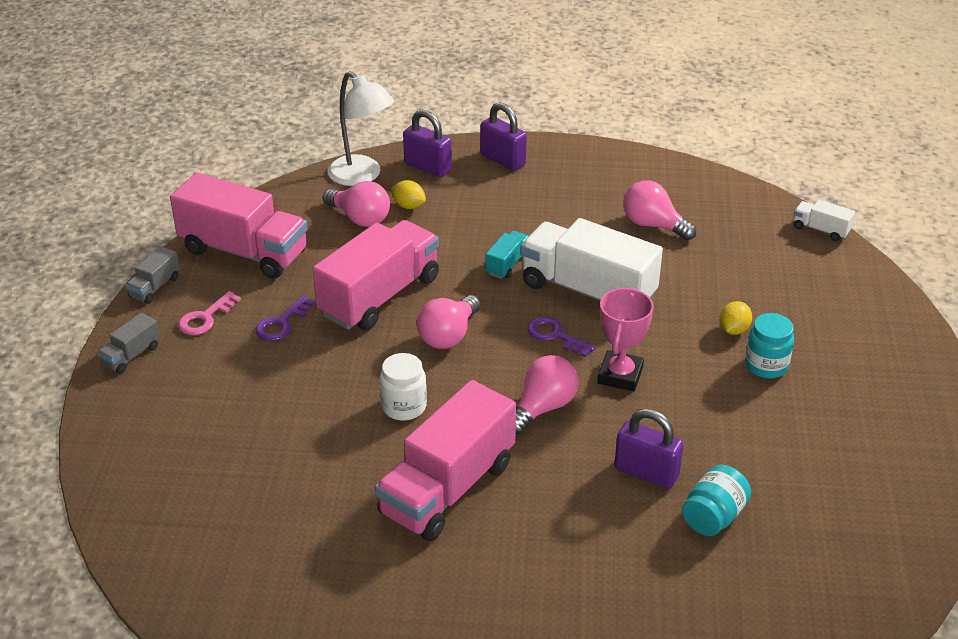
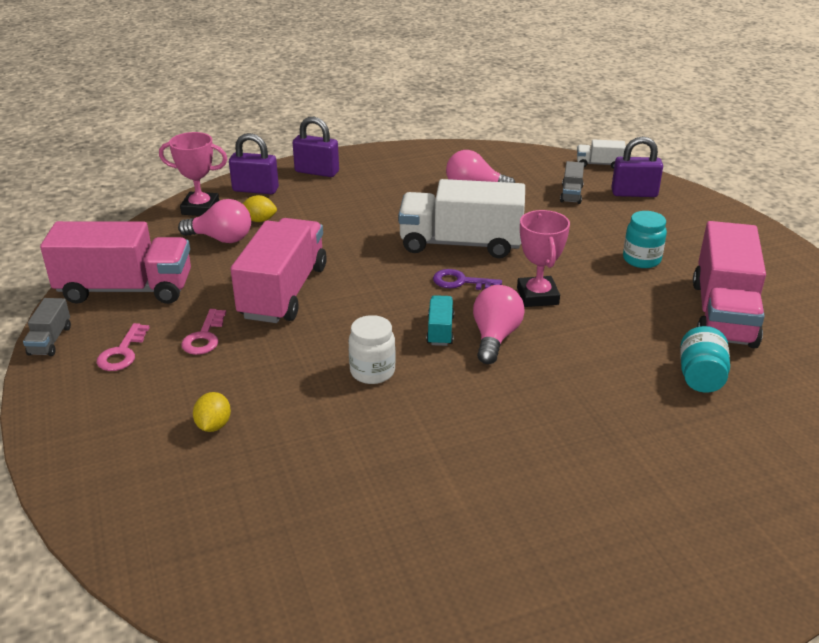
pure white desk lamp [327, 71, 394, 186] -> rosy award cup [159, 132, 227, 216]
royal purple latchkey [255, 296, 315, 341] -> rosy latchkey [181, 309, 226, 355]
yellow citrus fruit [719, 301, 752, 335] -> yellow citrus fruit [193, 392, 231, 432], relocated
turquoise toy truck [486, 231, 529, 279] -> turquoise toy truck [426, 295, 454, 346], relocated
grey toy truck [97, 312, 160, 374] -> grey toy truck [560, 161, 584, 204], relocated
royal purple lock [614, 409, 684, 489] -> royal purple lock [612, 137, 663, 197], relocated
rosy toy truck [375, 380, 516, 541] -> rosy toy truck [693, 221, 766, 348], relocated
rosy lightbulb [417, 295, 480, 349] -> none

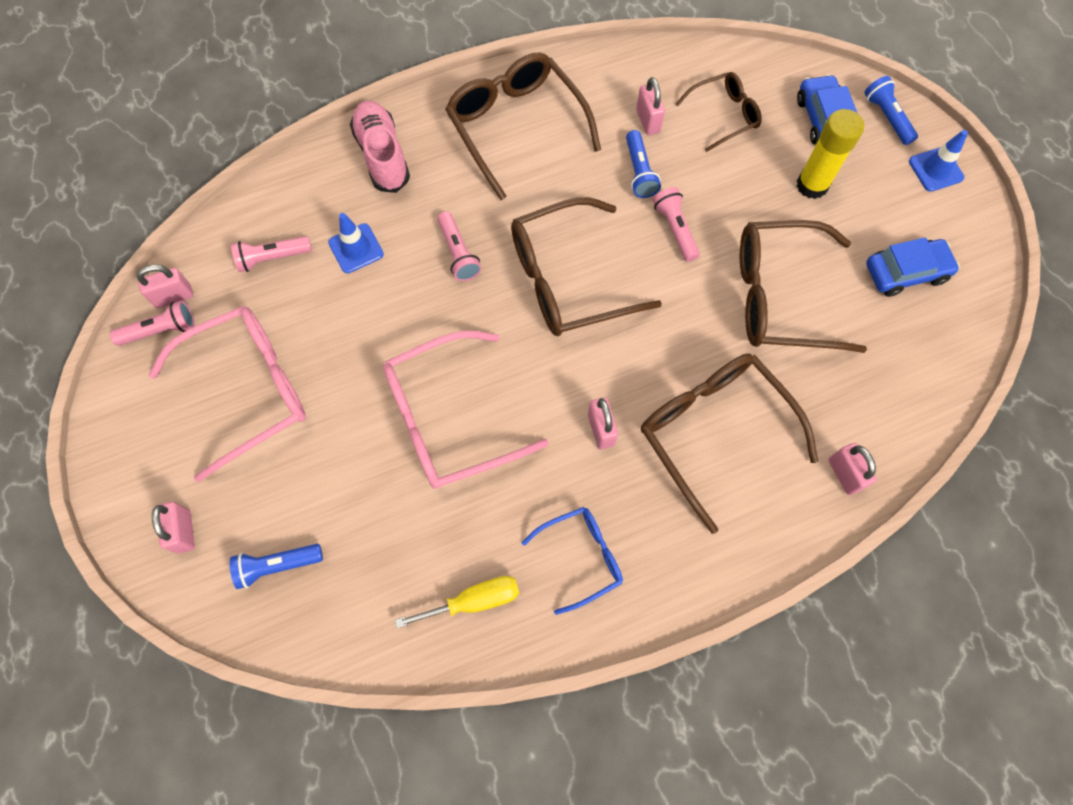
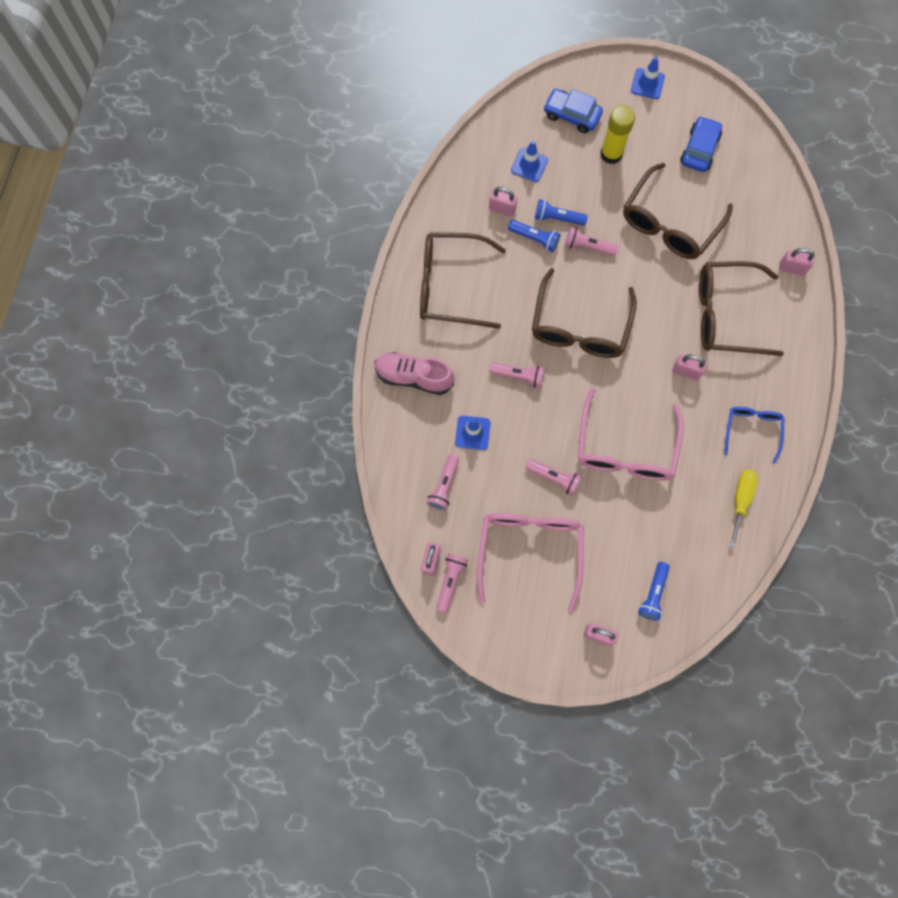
russet glasses [676, 72, 762, 152] -> blue road cone [511, 140, 548, 182]
none -> rosy pocket torch [525, 459, 582, 496]
blue pocket torch [864, 76, 918, 145] -> blue pocket torch [535, 199, 588, 226], relocated

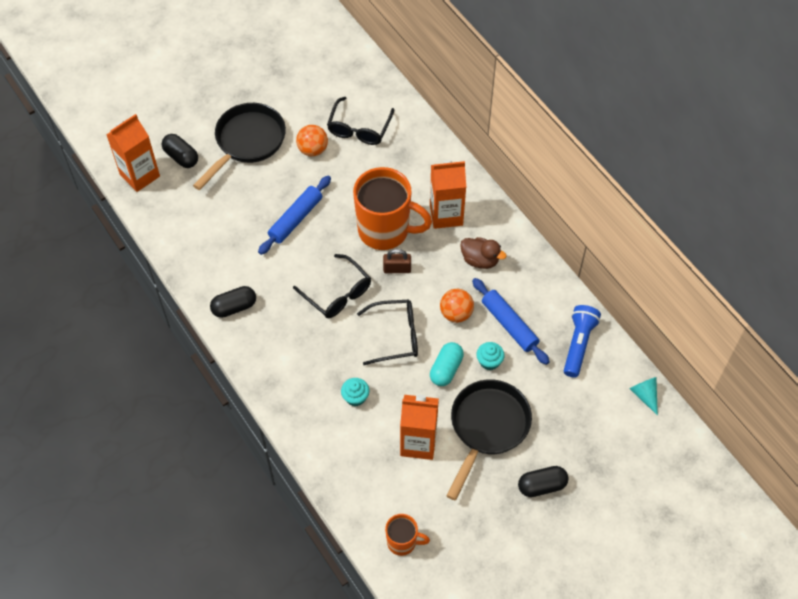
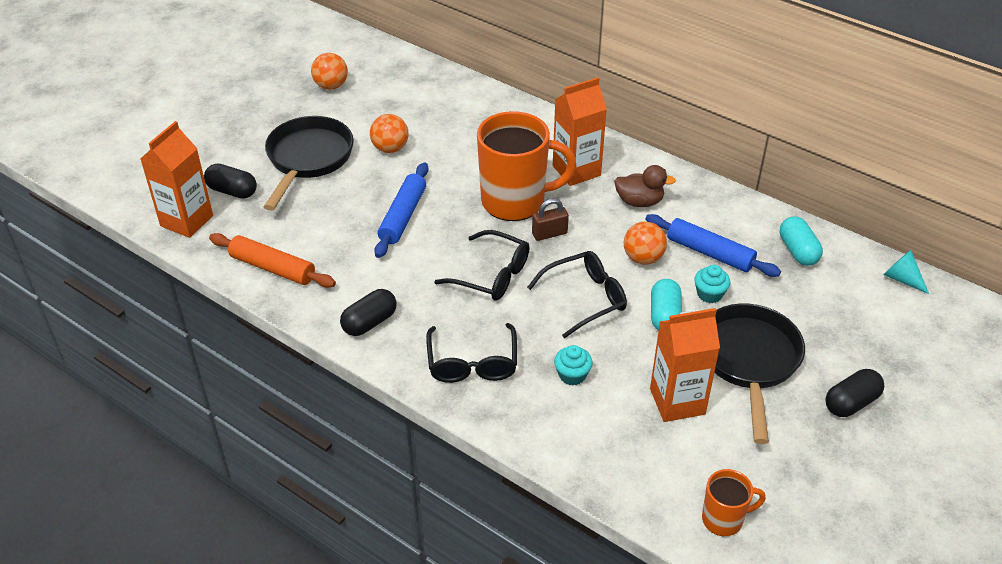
none -> orange dough roller [209, 233, 336, 288]
none -> orange ball [311, 53, 348, 90]
black glasses [327, 97, 394, 145] -> black glasses [426, 323, 517, 383], relocated
blue pocket torch [564, 305, 601, 378] -> turquoise pill shape [780, 216, 823, 266]

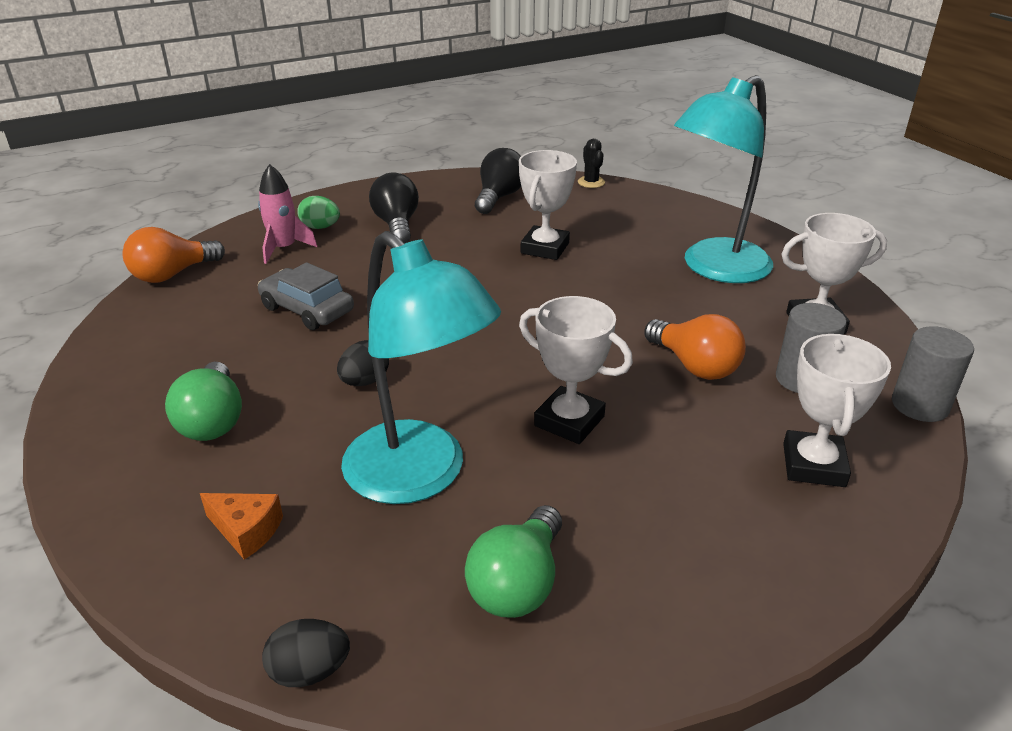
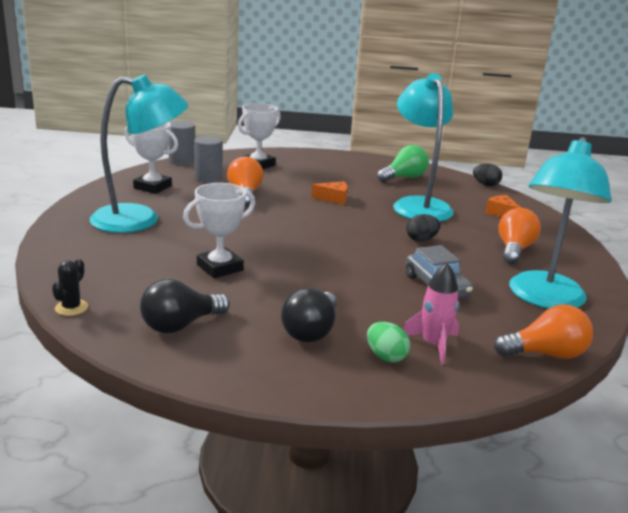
pure white award cup [519, 296, 633, 444] -> orange cheese [311, 181, 348, 205]
leaf-green lightbulb [165, 362, 242, 441] -> orange lightbulb [498, 208, 541, 264]
none -> turquoise desk lamp [509, 137, 611, 309]

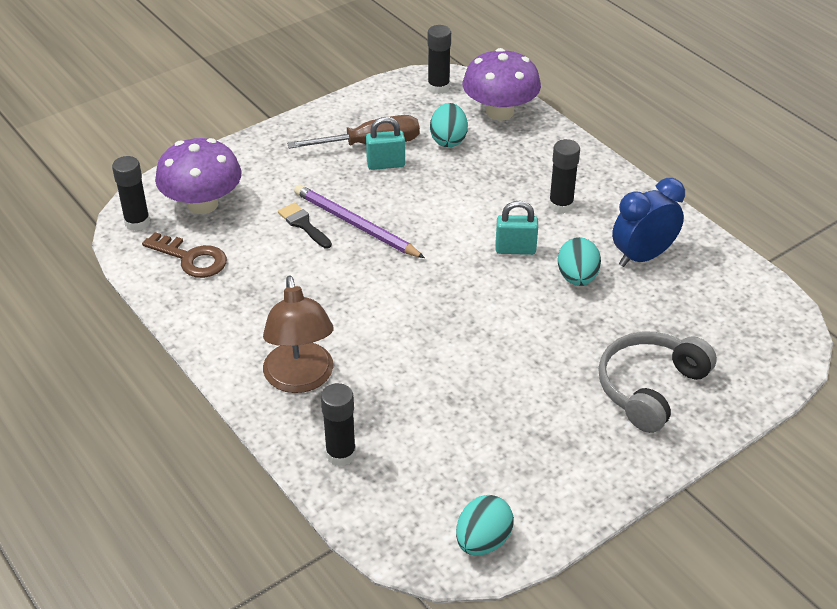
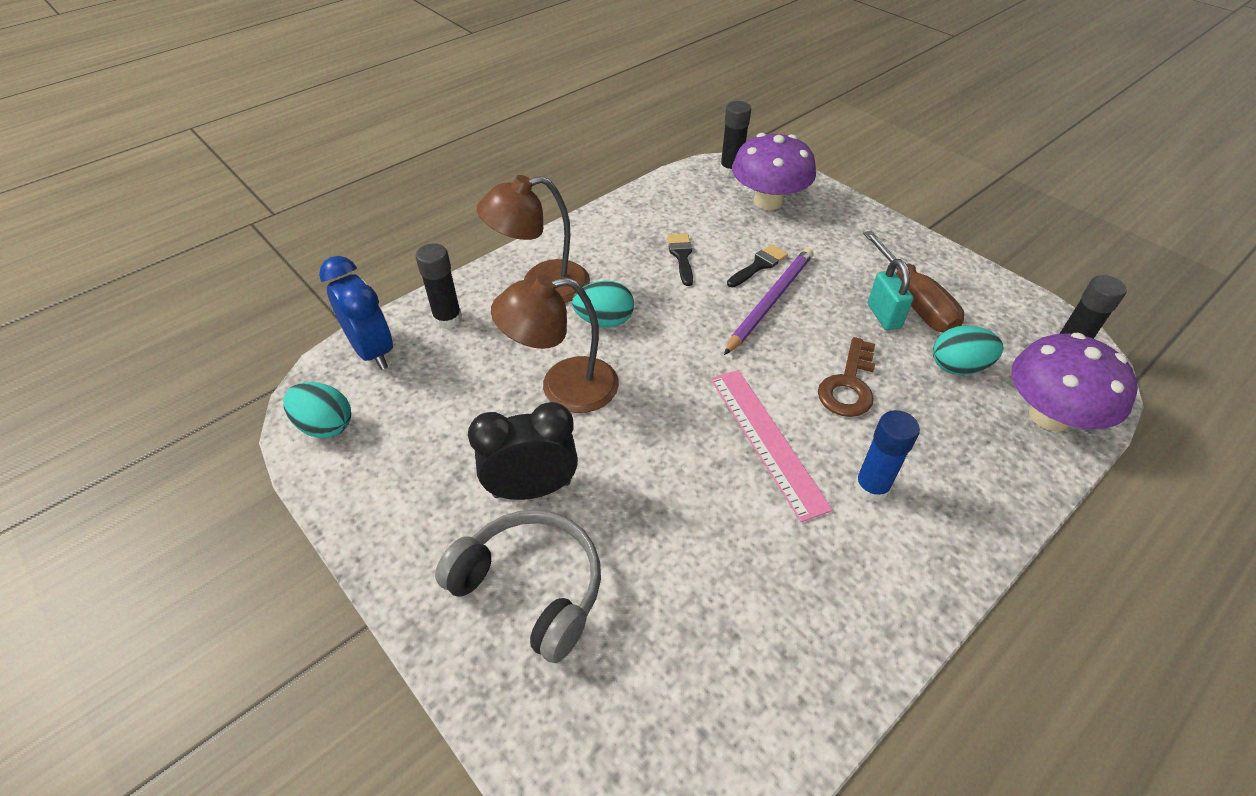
blue alarm clock [612, 178, 685, 267] -> blue alarm clock [319, 256, 393, 370], relocated
none -> black alarm clock [468, 402, 578, 500]
none -> russet desk lamp [491, 274, 619, 413]
turquoise egg [558, 237, 601, 286] -> turquoise egg [572, 281, 634, 327], relocated
none -> black paintbrush [667, 234, 693, 286]
turquoise lock [496, 201, 538, 255] -> rosy straightedge [711, 370, 833, 522]
russet latchkey [142, 232, 227, 278] -> russet latchkey [818, 337, 875, 417], relocated
black glue [549, 139, 580, 214] -> blue glue [854, 410, 920, 502]

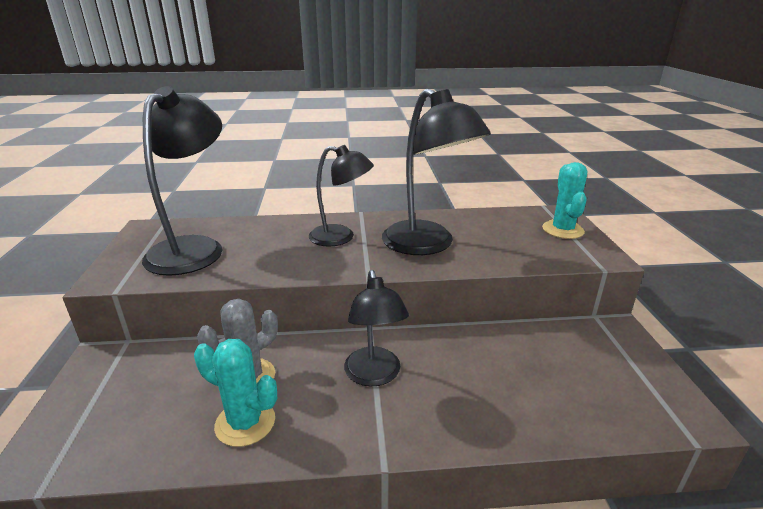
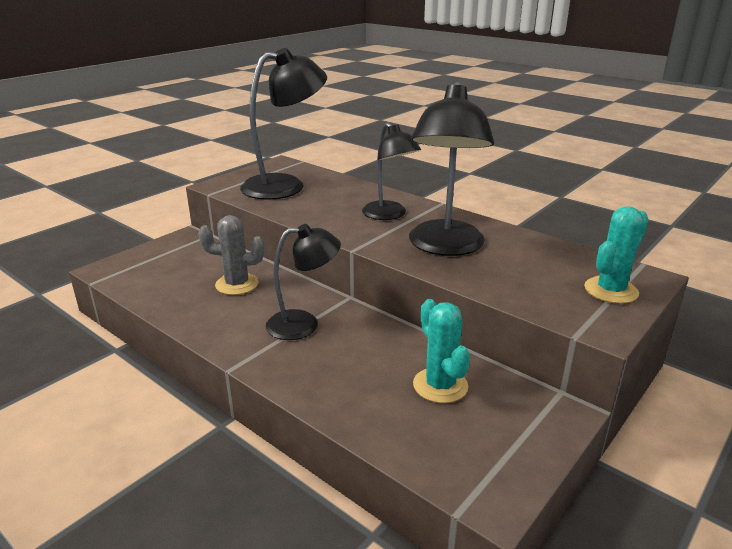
black desk lamp [344, 270, 409, 387] -> black desk lamp [266, 224, 341, 340], 135 degrees counterclockwise
turquoise saguaro cactus [194, 339, 277, 447] -> turquoise saguaro cactus [413, 299, 470, 403], relocated

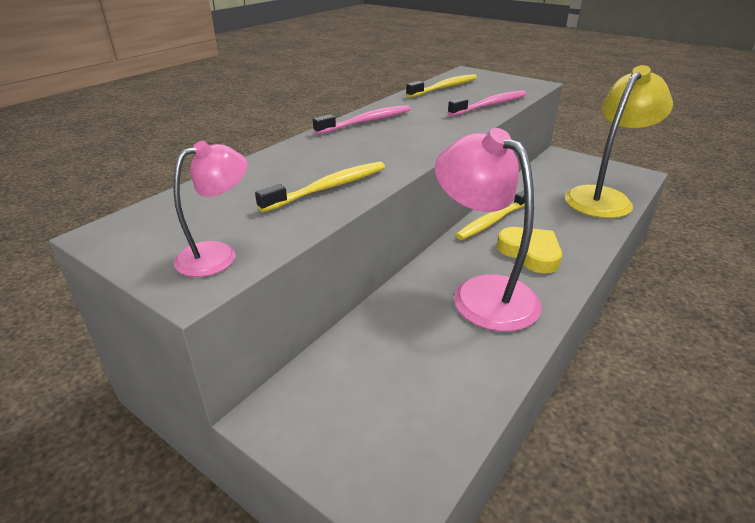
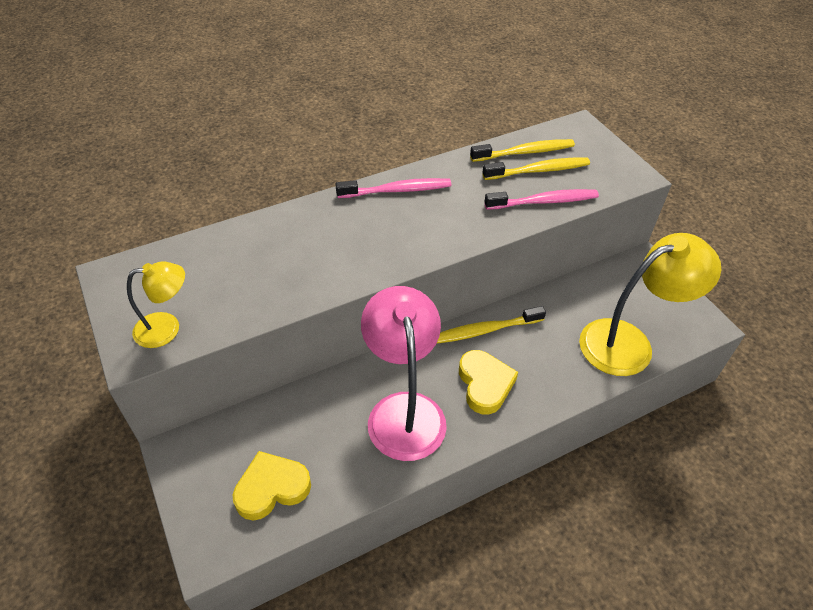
rosy desk lamp [173, 141, 248, 277] -> yellow desk lamp [127, 261, 185, 348]
none -> yellow heart [233, 451, 311, 520]
yellow dental brush [255, 161, 385, 212] -> yellow dental brush [482, 157, 590, 180], relocated

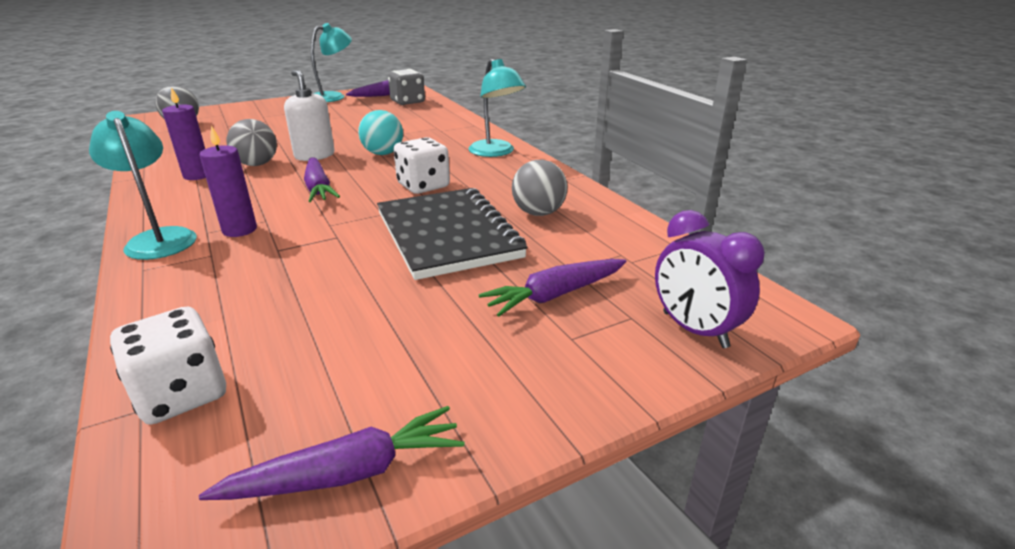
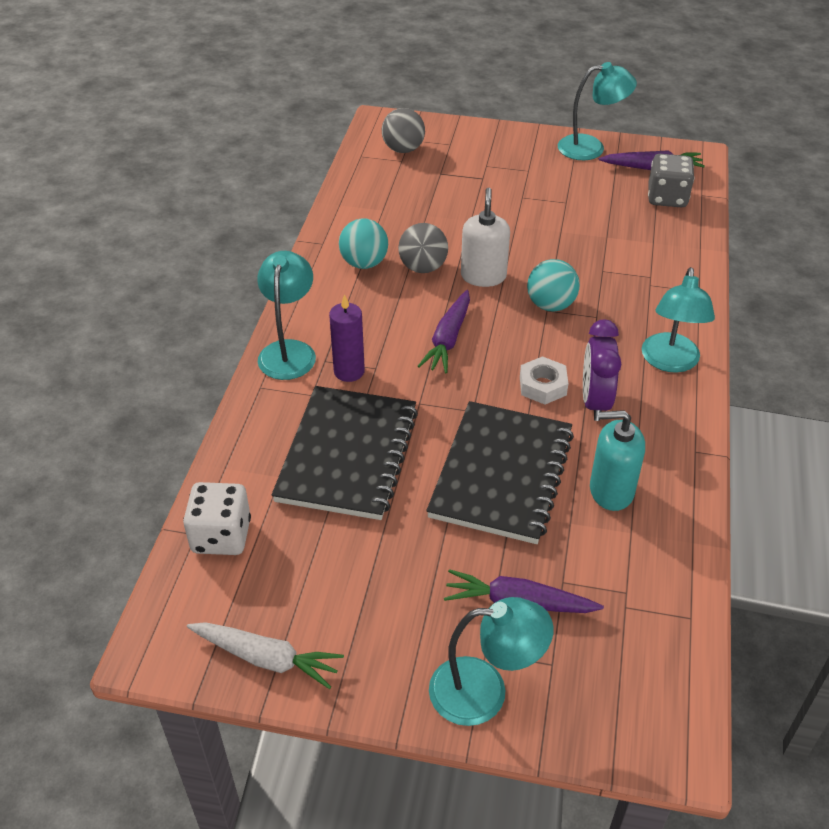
royal purple carrot [199, 406, 464, 500] -> pure white carrot [187, 622, 344, 689]
none -> black exercise book [272, 386, 418, 520]
royal purple wax candle [162, 87, 206, 180] -> turquoise ball [339, 218, 388, 269]
none -> turquoise desk lamp [429, 597, 553, 726]
pure white dice [394, 137, 450, 194] -> pure white nut [520, 356, 568, 404]
royal purple alarm clock [655, 210, 765, 348] -> royal purple alarm clock [583, 319, 621, 421], relocated
grey ball [512, 160, 568, 216] -> turquoise pump bottle [590, 410, 645, 511]

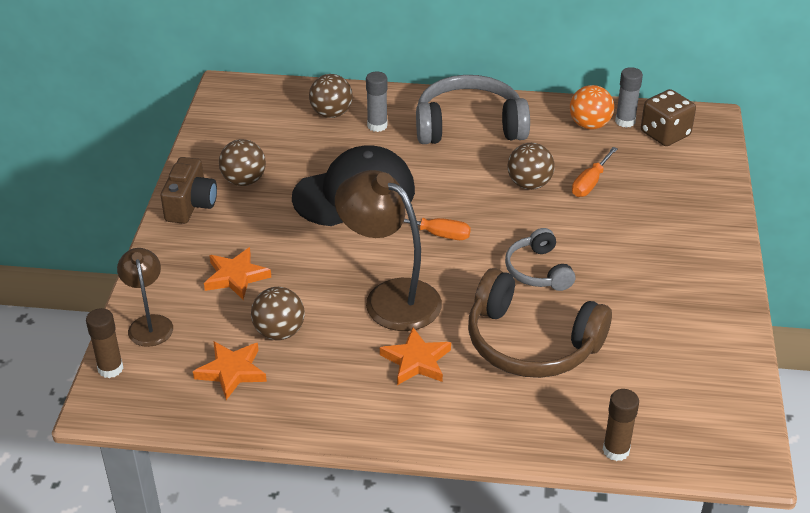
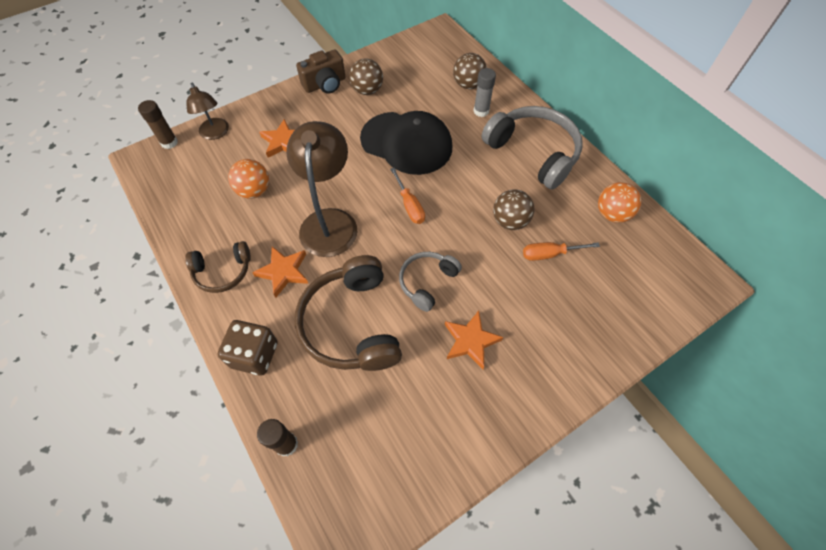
none -> russet headset [185, 241, 251, 293]
russet desk lamp [117, 248, 173, 347] -> russet desk lamp [186, 83, 229, 140], 120 degrees clockwise
russet dice [641, 89, 696, 146] -> russet dice [217, 320, 278, 375], relocated
russet ball [251, 287, 305, 340] -> orange ball [228, 159, 269, 199]
orange five-pointed star [193, 341, 267, 400] -> orange five-pointed star [445, 311, 503, 369], relocated
grey glue [615, 67, 643, 128] -> none

